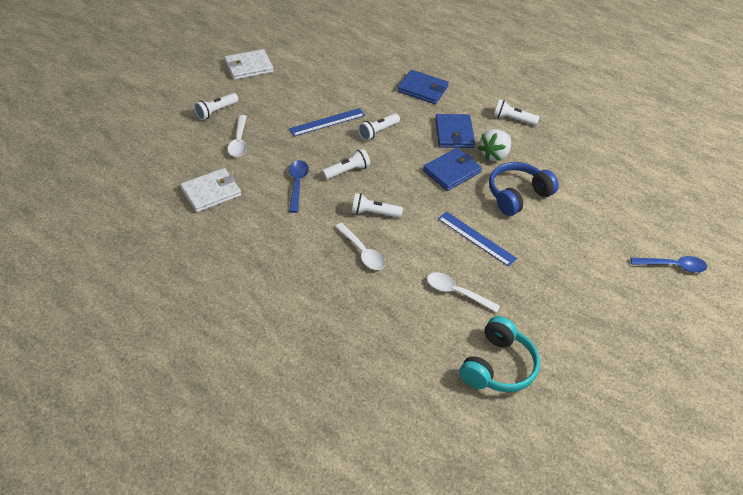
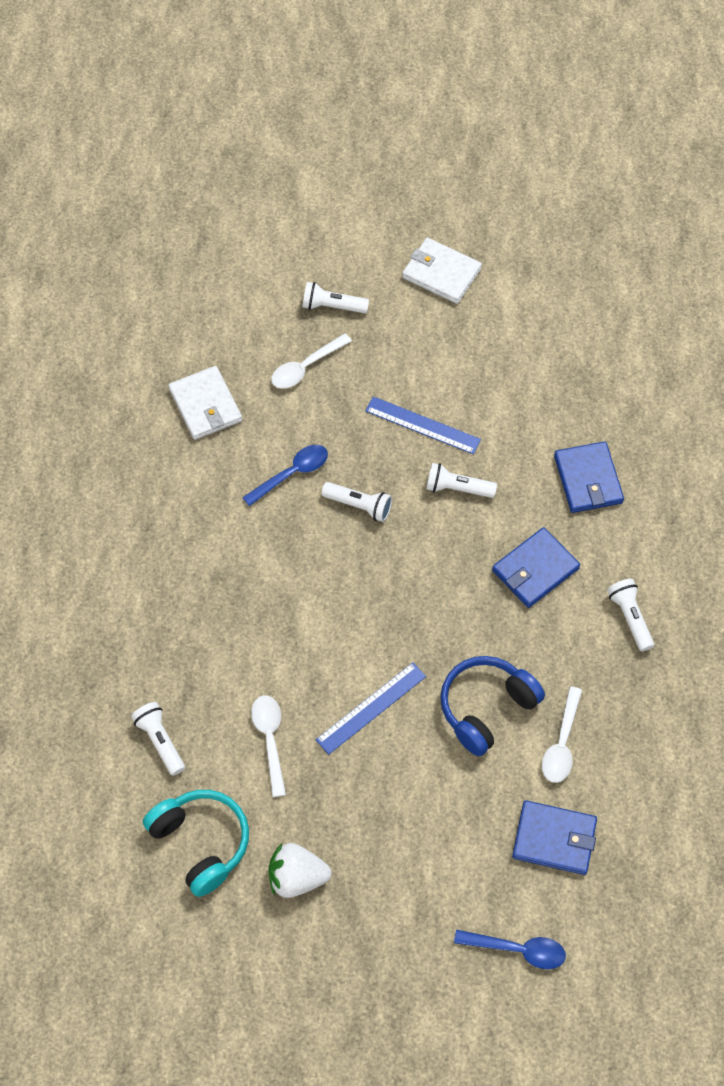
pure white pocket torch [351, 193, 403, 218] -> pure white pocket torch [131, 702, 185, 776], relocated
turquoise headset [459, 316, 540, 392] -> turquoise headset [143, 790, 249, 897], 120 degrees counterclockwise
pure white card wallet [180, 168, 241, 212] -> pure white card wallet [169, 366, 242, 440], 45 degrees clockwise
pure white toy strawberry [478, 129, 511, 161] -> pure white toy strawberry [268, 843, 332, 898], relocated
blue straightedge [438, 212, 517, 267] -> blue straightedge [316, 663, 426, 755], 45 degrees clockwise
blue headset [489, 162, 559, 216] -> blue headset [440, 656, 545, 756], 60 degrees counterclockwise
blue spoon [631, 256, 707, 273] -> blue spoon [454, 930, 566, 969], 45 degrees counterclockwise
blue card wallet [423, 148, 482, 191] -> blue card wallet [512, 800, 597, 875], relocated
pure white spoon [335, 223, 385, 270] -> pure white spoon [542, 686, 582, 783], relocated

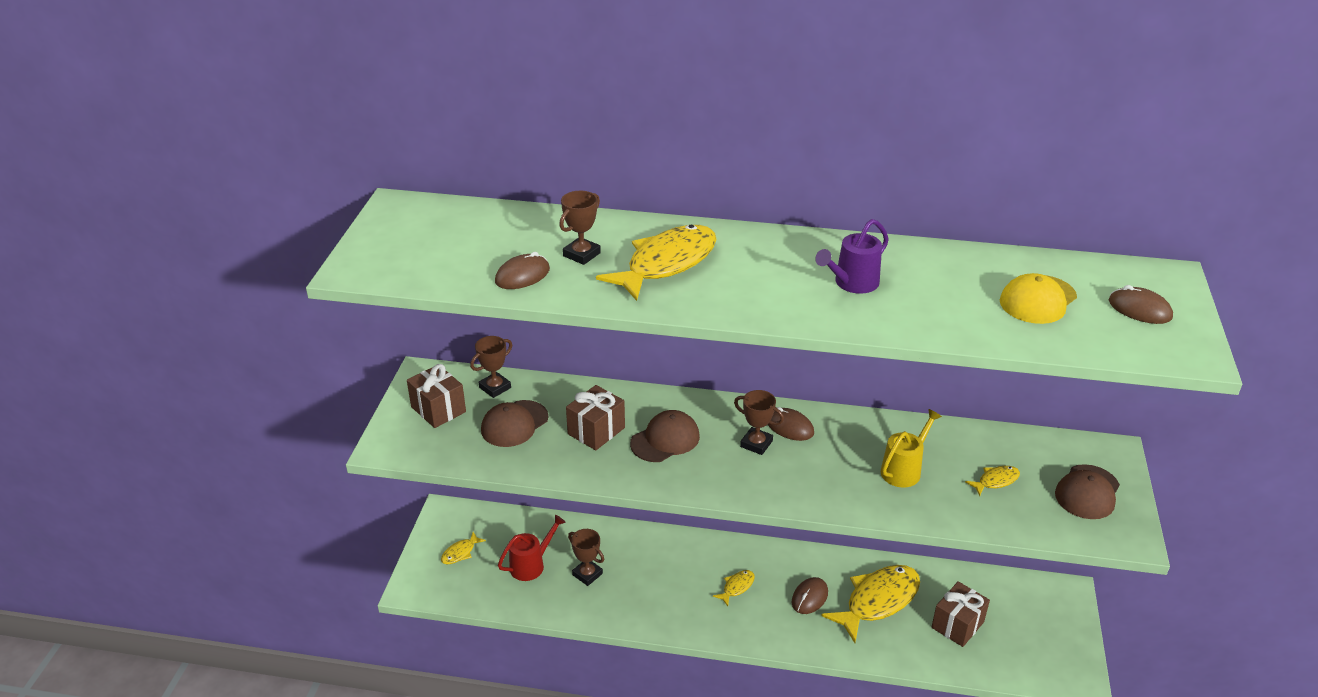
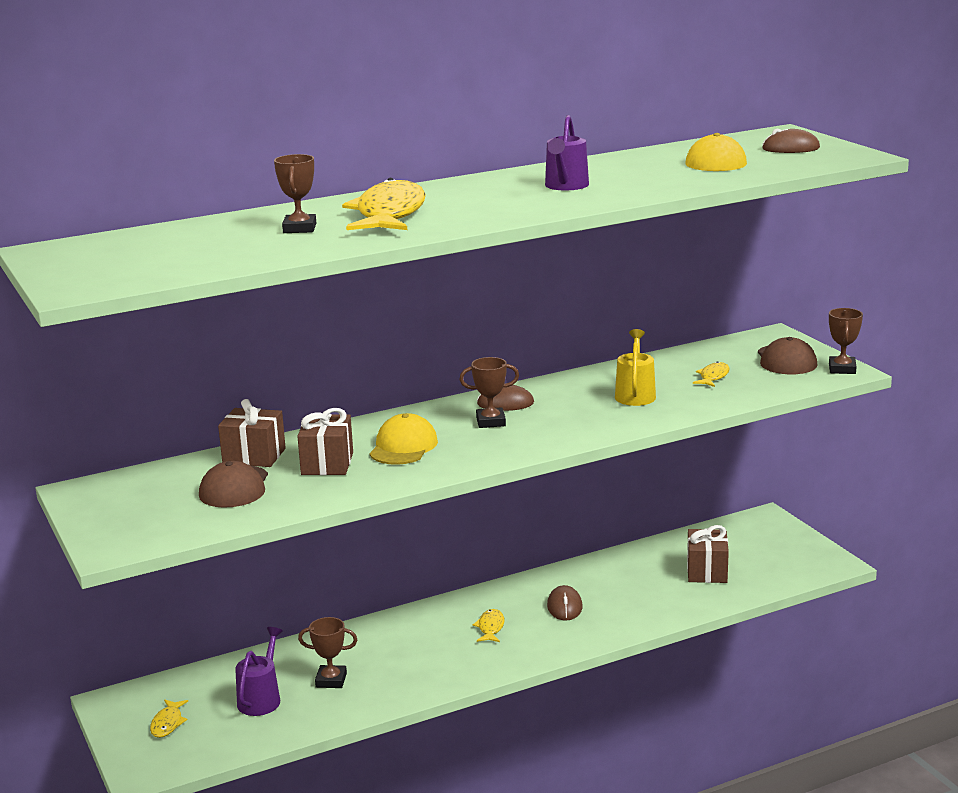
russet gift [407, 364, 466, 428] -> russet gift [218, 399, 286, 467], relocated
crimson sprinkling can [498, 515, 566, 581] -> royal purple sprinkling can [235, 627, 283, 716]
russet peaked cap [630, 410, 700, 462] -> yellow peaked cap [370, 413, 438, 465]
russet award cup [470, 336, 512, 398] -> russet award cup [829, 308, 863, 374], relocated
russet computer mouse [495, 252, 550, 289] -> none
yellow fish figure [821, 565, 920, 643] -> none

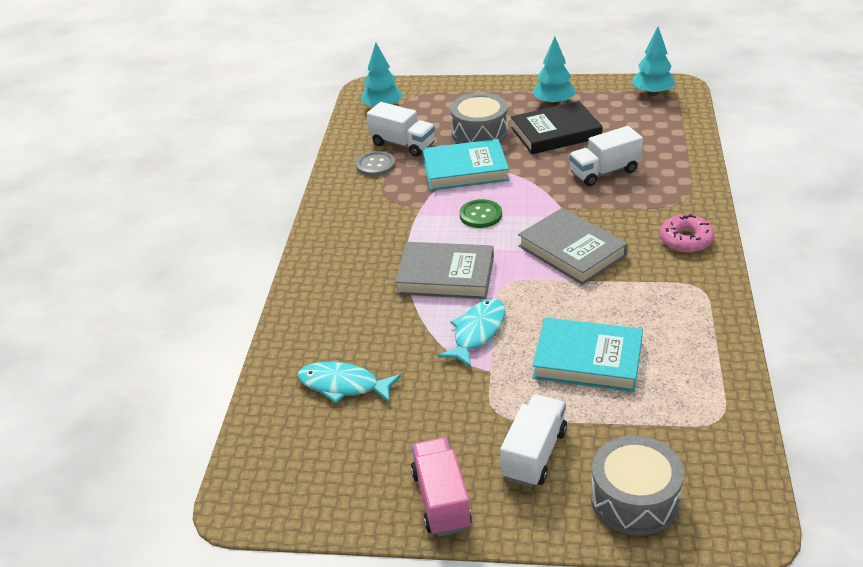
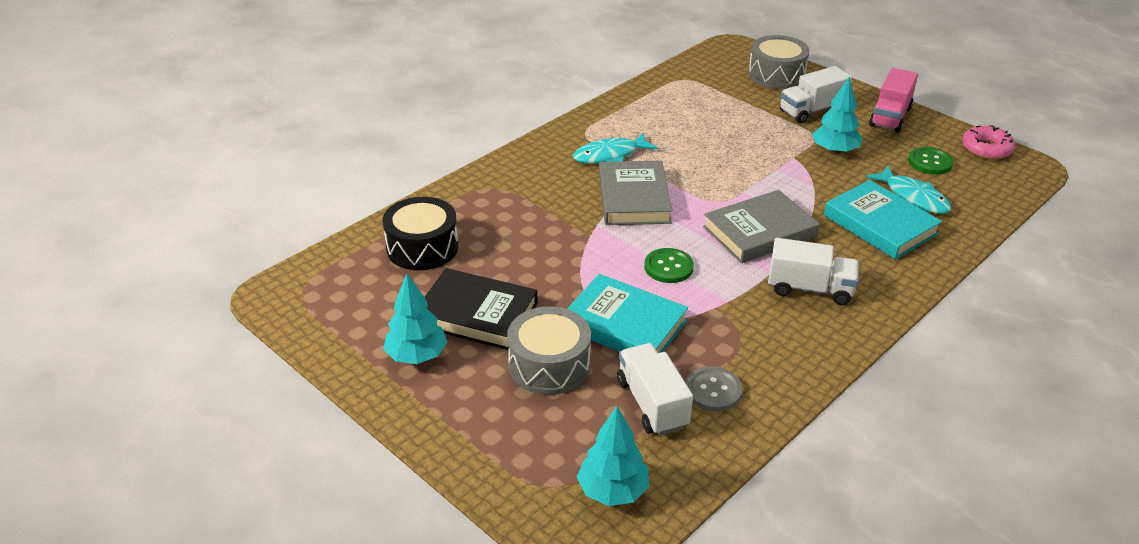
none -> black drum [383, 197, 459, 270]
turquoise fish figure [438, 299, 506, 367] -> turquoise fish figure [573, 133, 658, 164], relocated
grey book [395, 242, 494, 299] -> grey book [703, 190, 820, 263], 75 degrees counterclockwise
pure white toy truck [569, 126, 643, 186] -> pure white toy truck [768, 238, 859, 305], relocated
turquoise toy tree [632, 27, 675, 96] -> turquoise toy tree [812, 77, 862, 154], relocated
turquoise book [532, 317, 643, 392] -> turquoise book [824, 180, 942, 259], relocated
none -> leaf-green button [908, 147, 954, 175]
rosy glazed donut [660, 214, 714, 253] -> rosy glazed donut [963, 125, 1015, 160], relocated

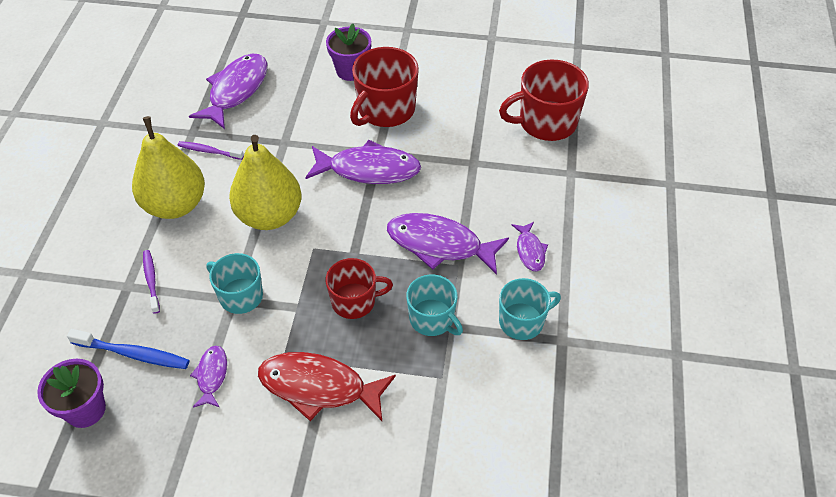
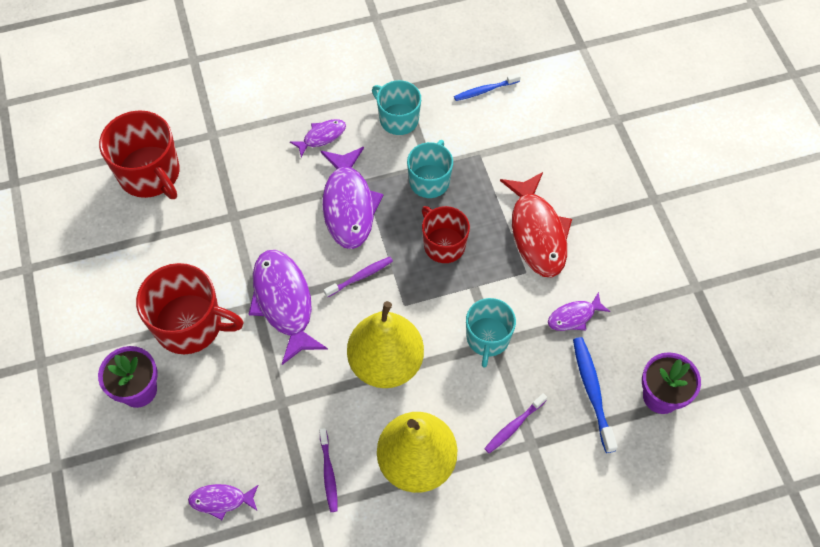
royal purple fish figure [189, 54, 267, 129] -> royal purple fish figure [188, 484, 258, 520], x0.51
none -> royal purple dental brush [324, 257, 393, 297]
none -> blue dental brush [454, 73, 520, 101]

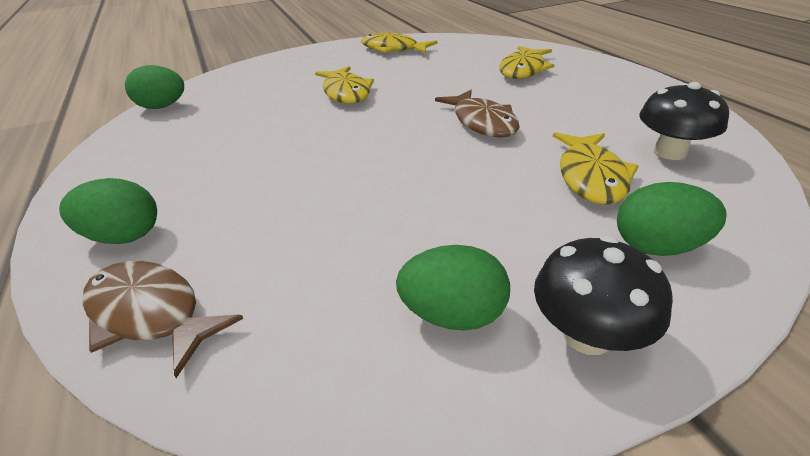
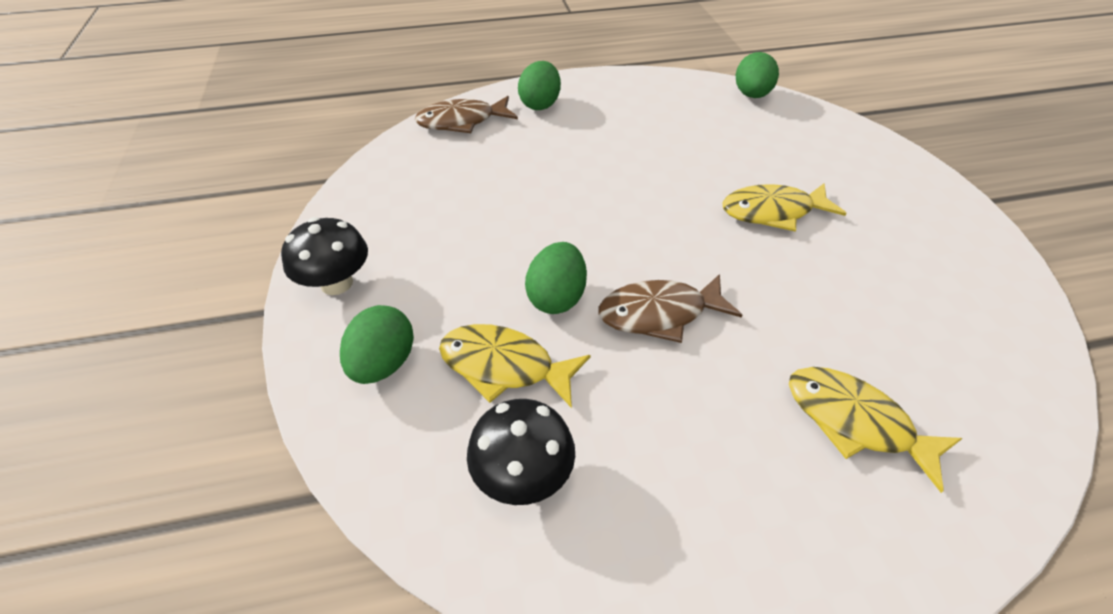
russet fish figure [82, 261, 243, 378] -> russet fish figure [415, 96, 518, 133], 150 degrees counterclockwise
leaf-green egg [396, 245, 510, 331] -> leaf-green egg [525, 242, 587, 314], relocated
yellow fish figure [361, 33, 437, 54] -> none

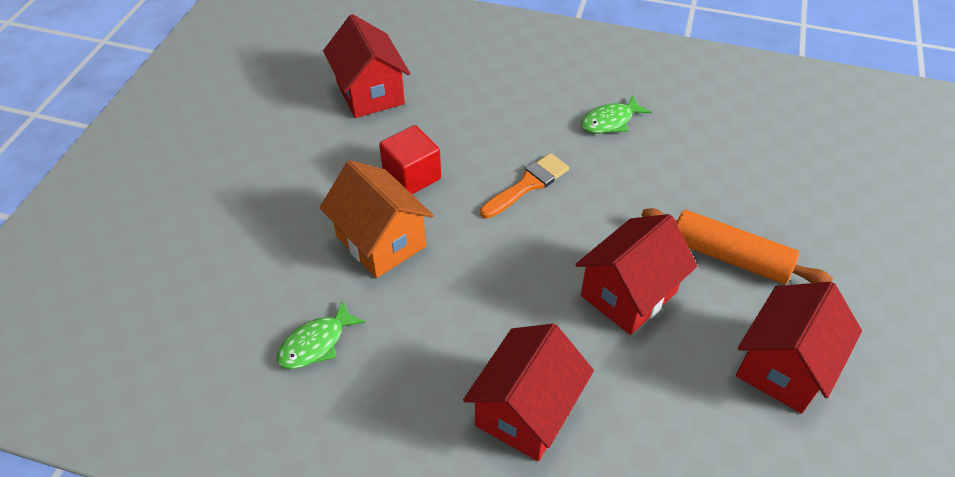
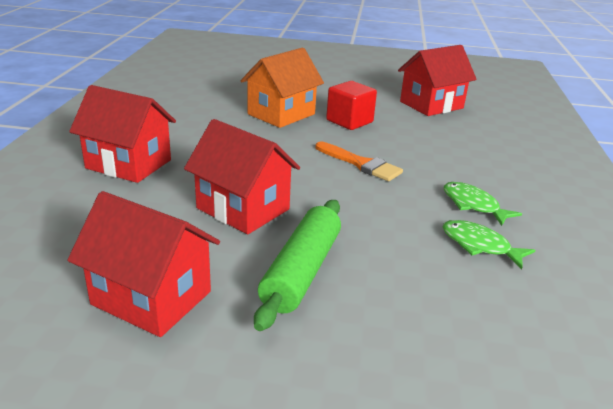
orange dough roller [641, 208, 833, 284] -> leaf-green dough roller [254, 200, 341, 331]
leaf-green fish figure [277, 299, 366, 369] -> leaf-green fish figure [442, 220, 536, 269], relocated

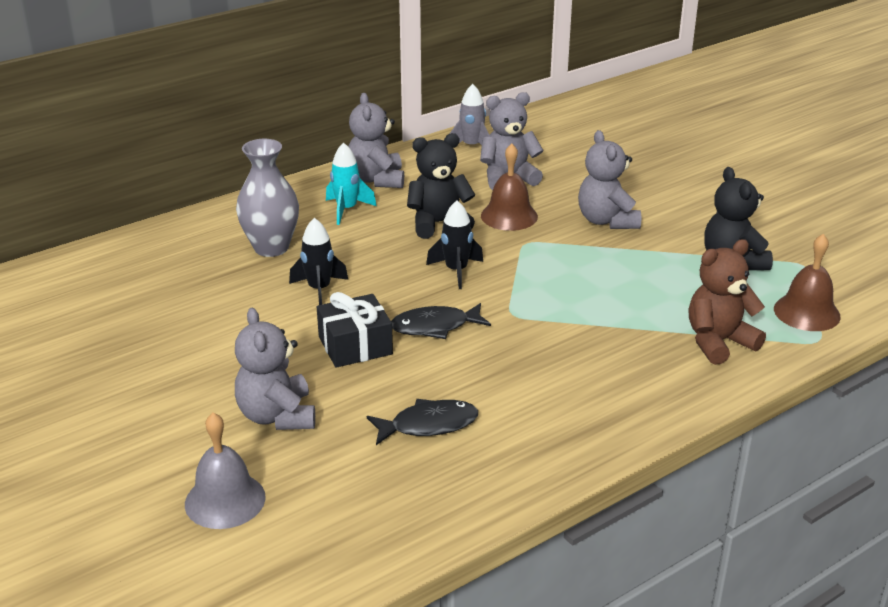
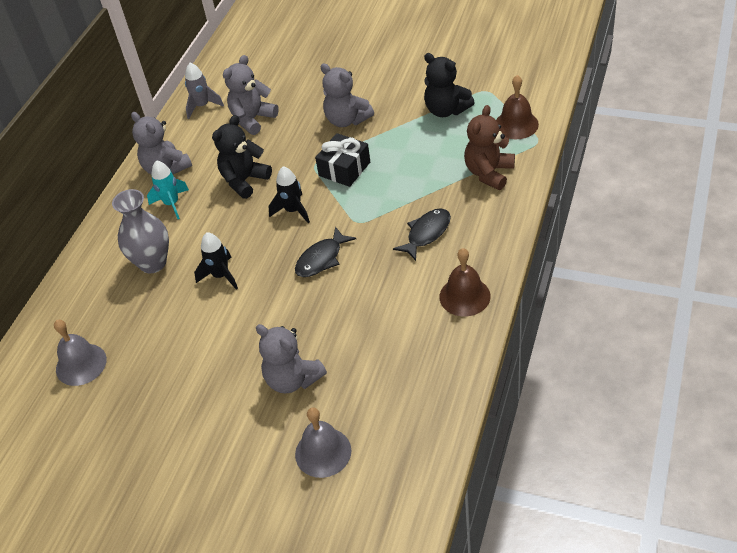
none -> grey school bell [54, 320, 107, 386]
black gift [317, 292, 393, 368] -> black gift [315, 133, 370, 187], relocated
black fish figure [367, 399, 478, 445] -> black fish figure [393, 208, 451, 261], relocated
russet school bell [481, 144, 538, 231] -> russet school bell [439, 248, 490, 316], relocated

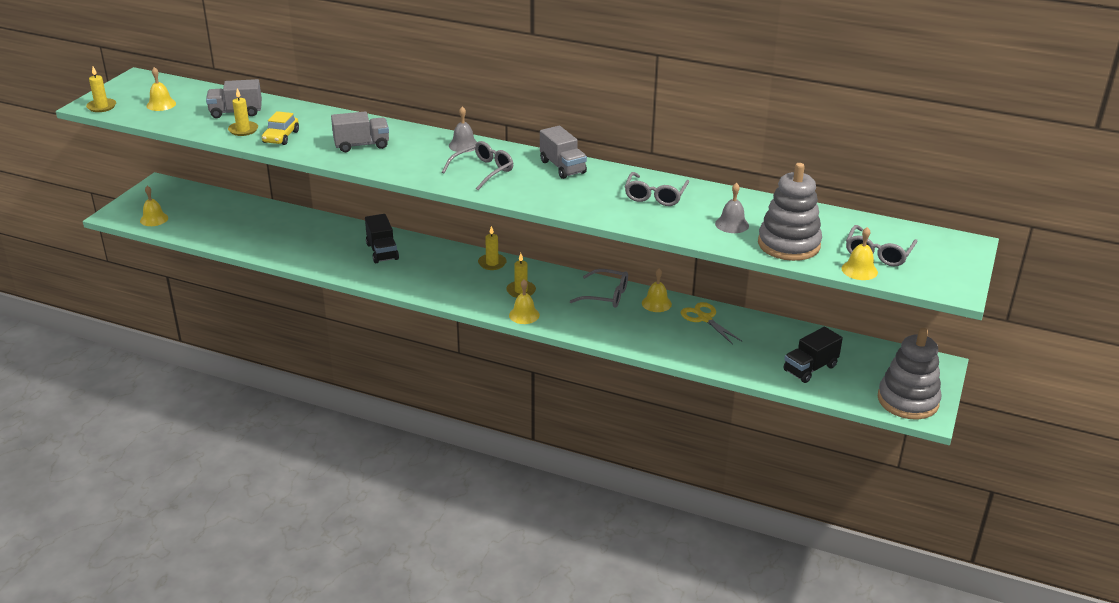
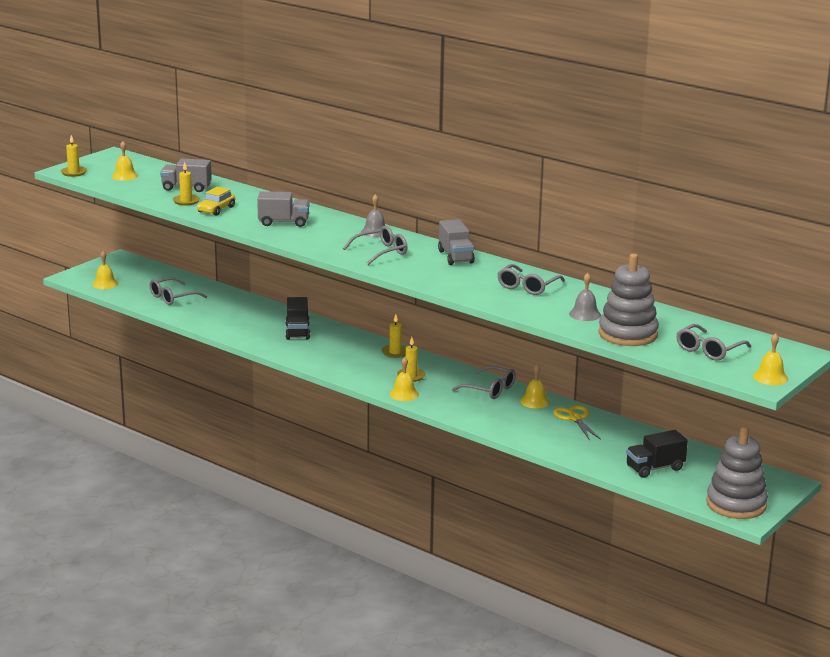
none -> grey glasses [149, 277, 207, 305]
yellow school bell [841, 227, 878, 280] -> yellow school bell [753, 333, 788, 385], relocated

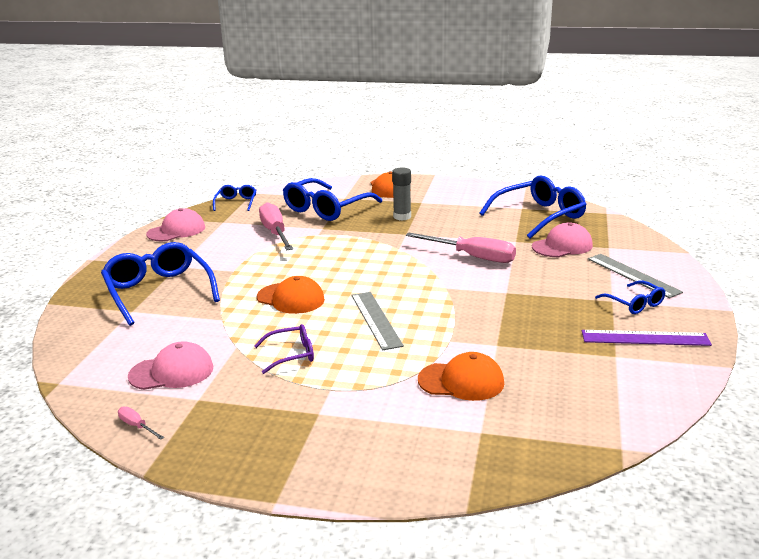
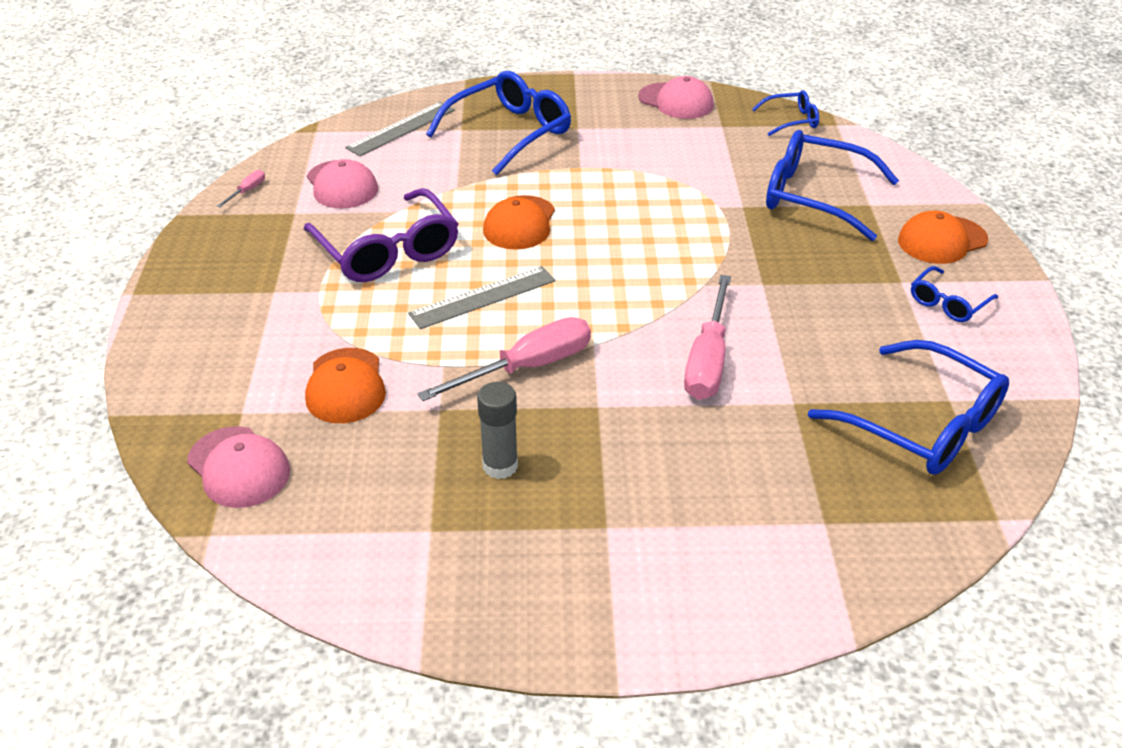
rosy peaked cap [532, 222, 593, 257] -> rosy peaked cap [187, 426, 290, 508], relocated
royal purple glasses [254, 324, 314, 374] -> royal purple glasses [304, 188, 459, 282], x1.94
grey straightedge [588, 254, 683, 298] -> grey straightedge [345, 102, 455, 156], relocated
rosy flat screwdriver [259, 202, 293, 250] -> rosy flat screwdriver [417, 317, 591, 401], relocated
grey glue [392, 167, 411, 221] -> grey glue [477, 382, 518, 479], relocated
blue glasses [595, 281, 666, 314] -> blue glasses [911, 266, 998, 322], relocated
royal purple straightedge [582, 330, 712, 346] -> none

